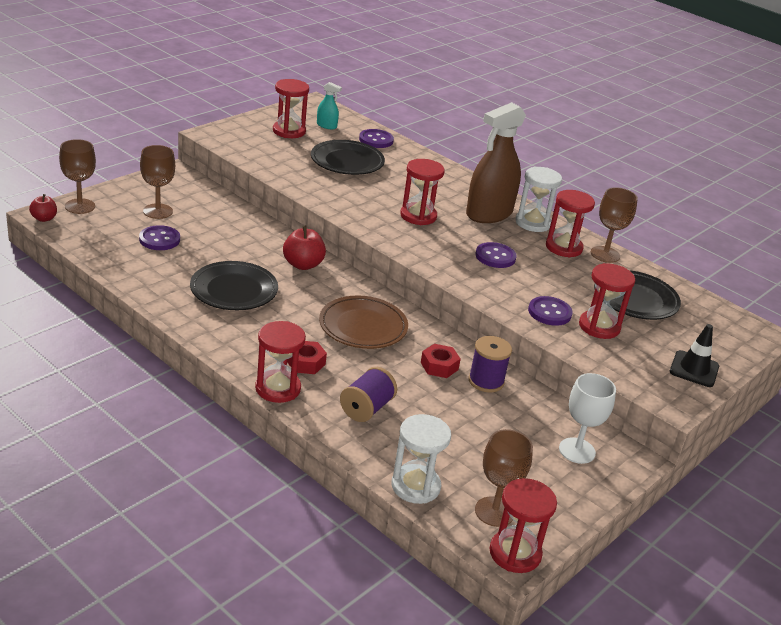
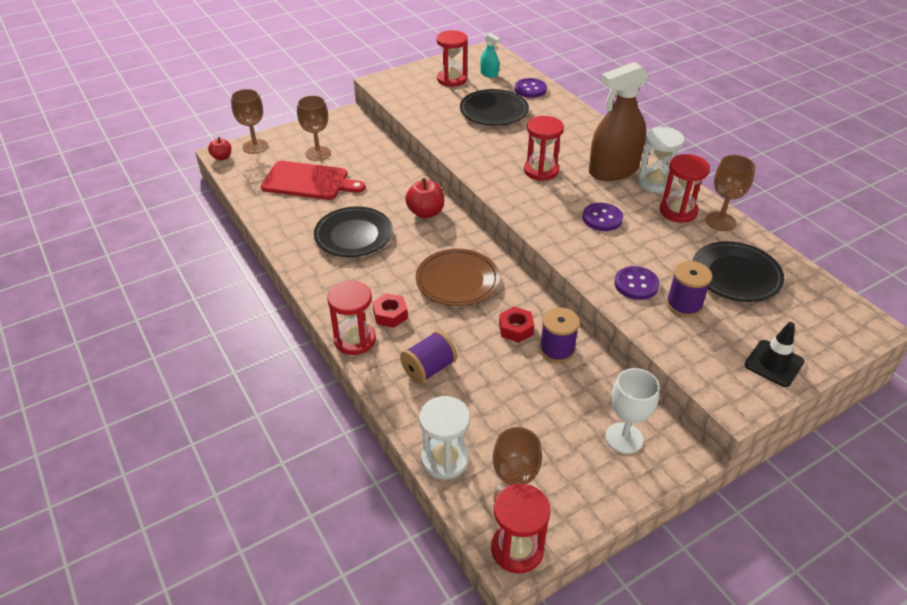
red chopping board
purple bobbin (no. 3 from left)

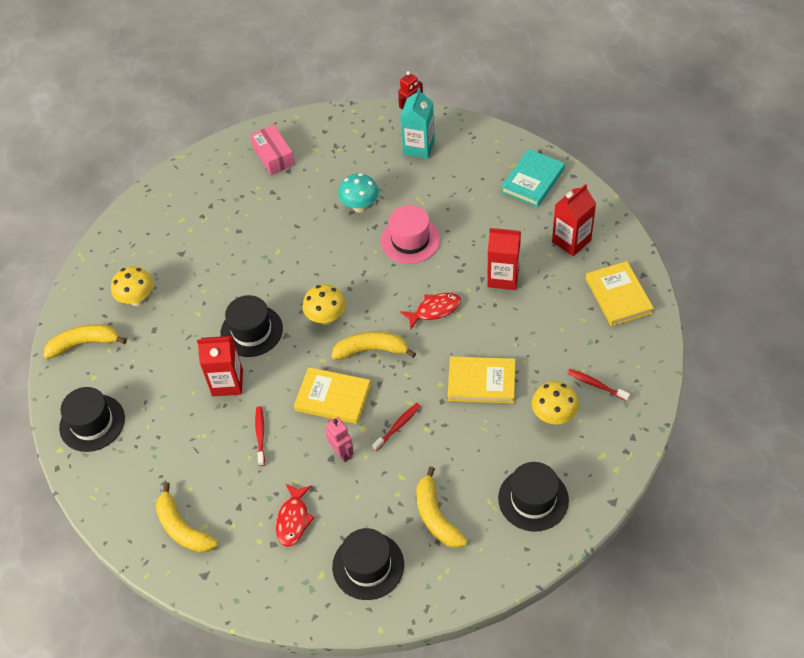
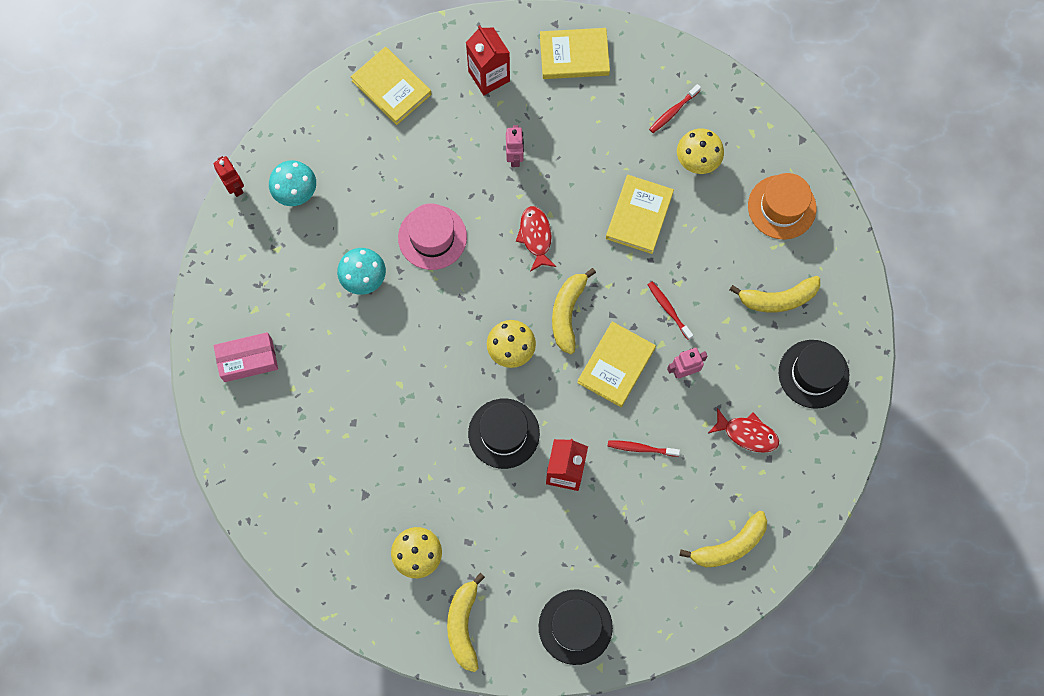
teal fungus (no. 1 from left)
rose-pink robot figure (no. 1 from left)
orange-coloured top hat
golden book (no. 1 from left)

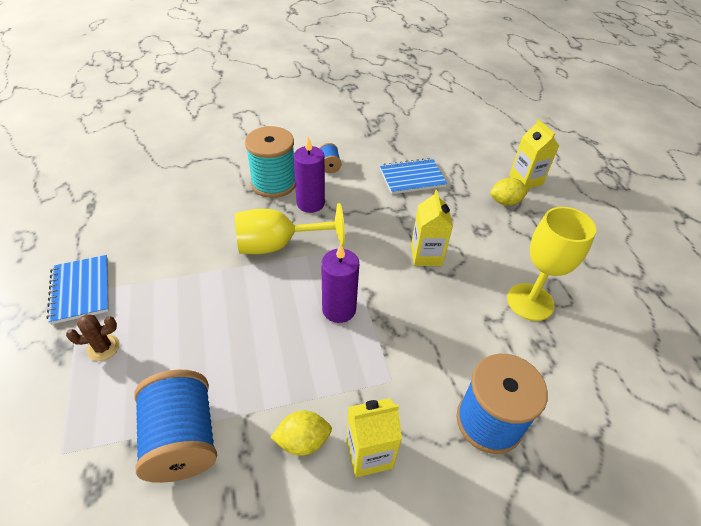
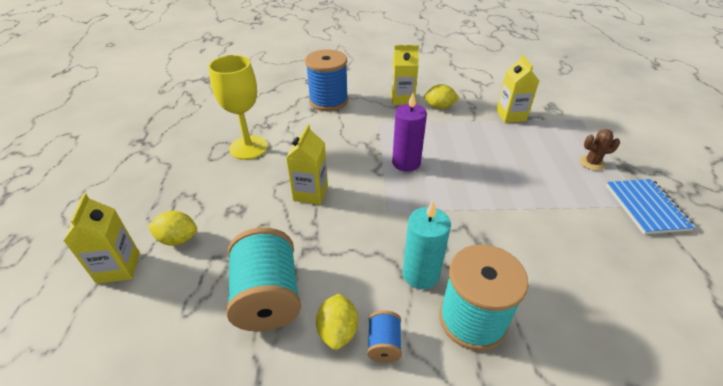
golden milk carton (no. 4 from left)
golden wine glass (no. 1 from left in the first image)
teal pillar candle
teal bobbin (no. 1 from left)
golden lemon (no. 2 from left)

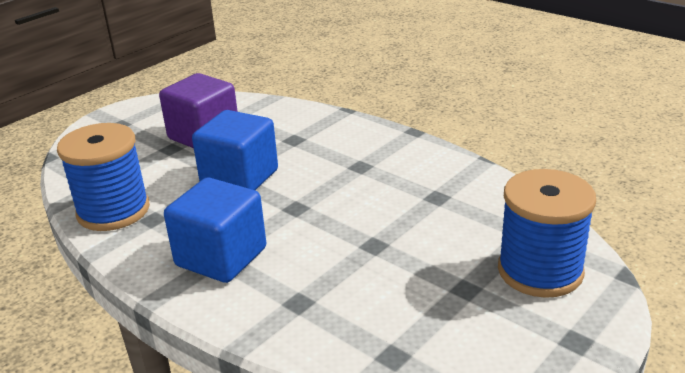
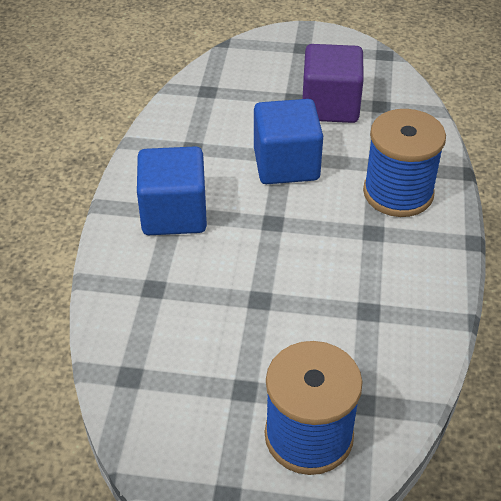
cobalt bobbin (no. 2 from left)

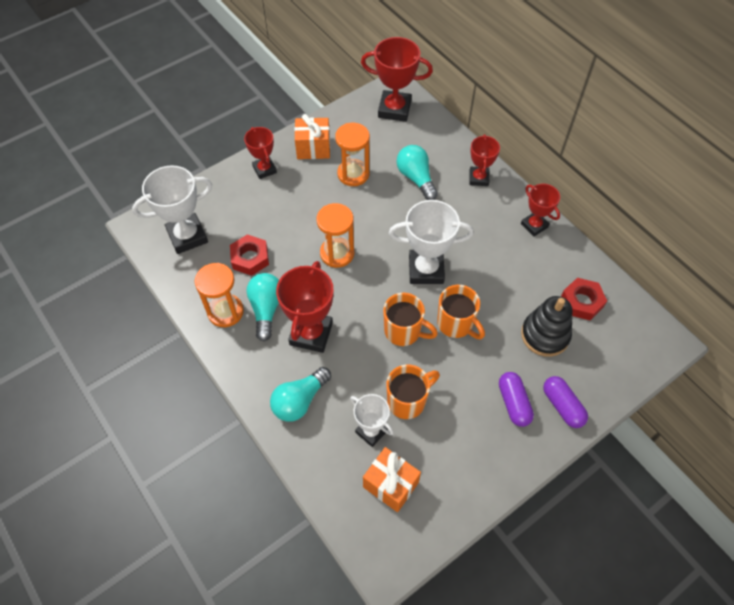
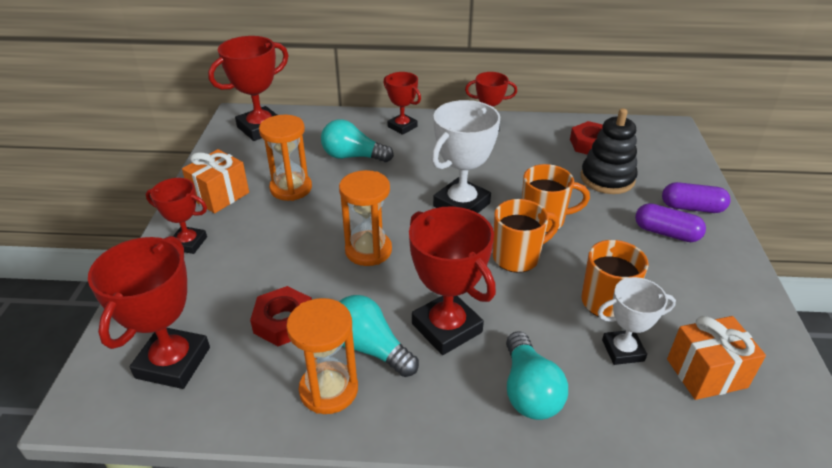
red award cup (no. 1 from left)

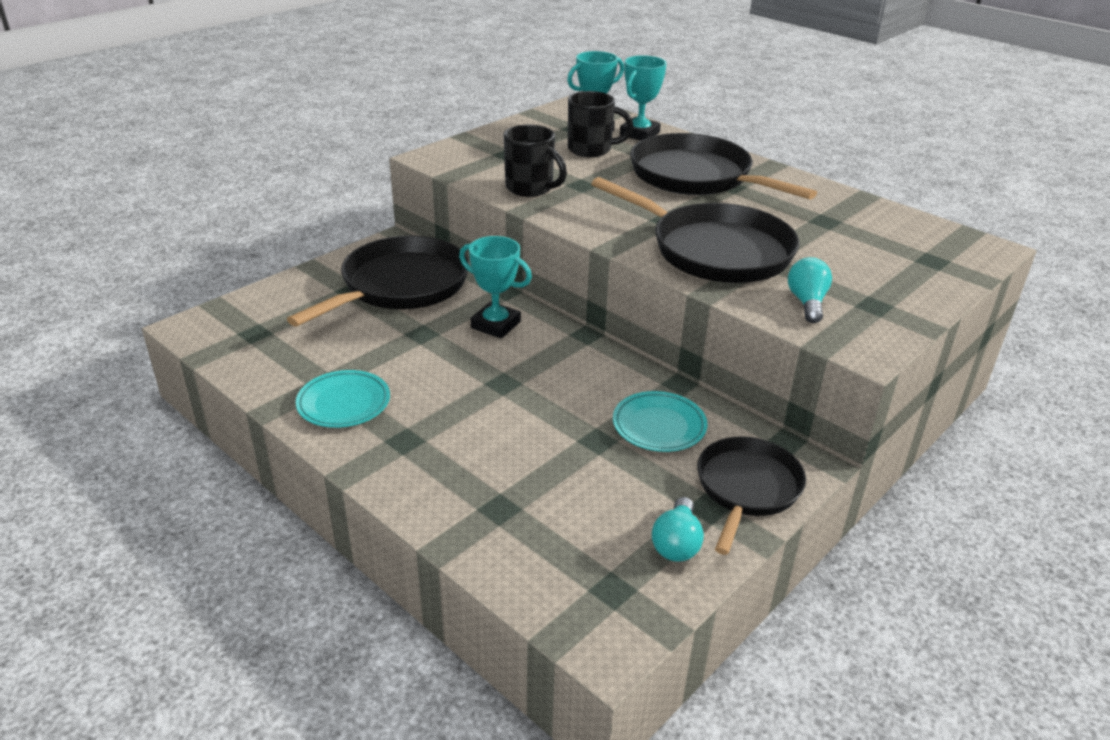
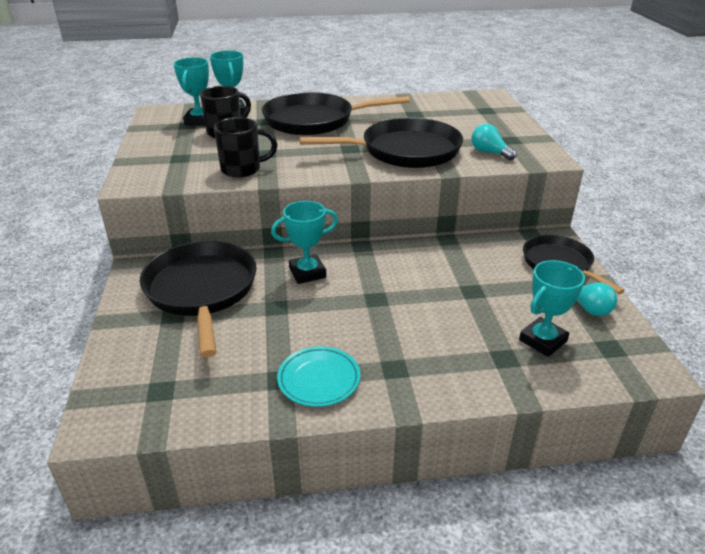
teal dinner plate (no. 2 from left in the first image)
teal award cup (no. 4 from left)

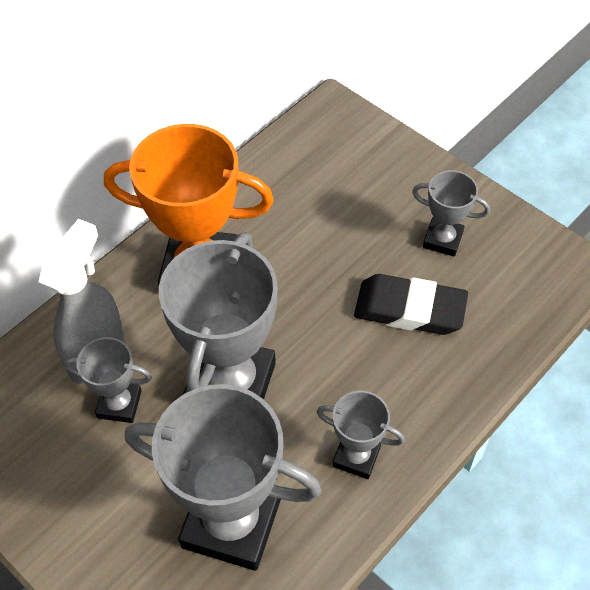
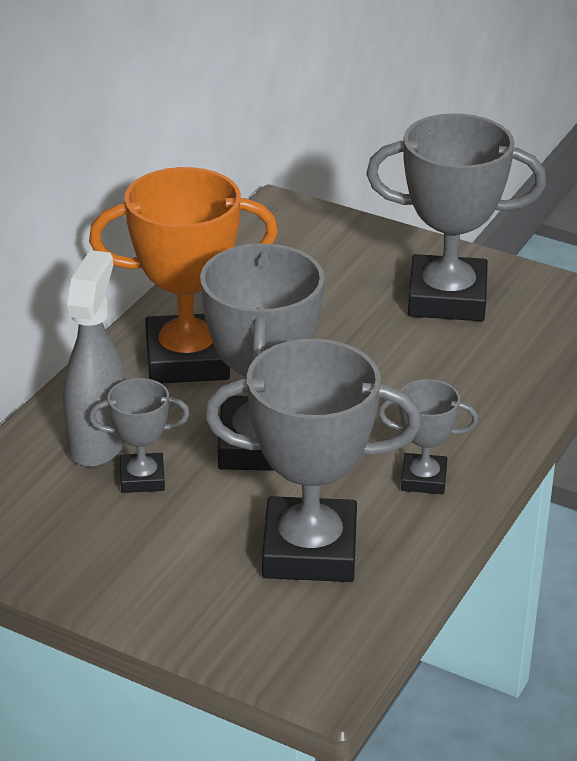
ebony gum eraser
gray award cup (no. 5 from left)

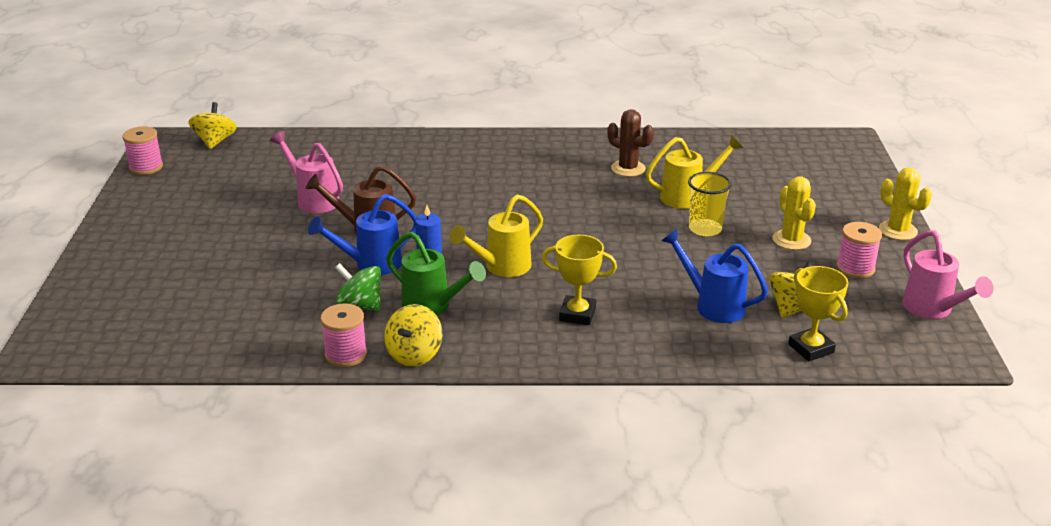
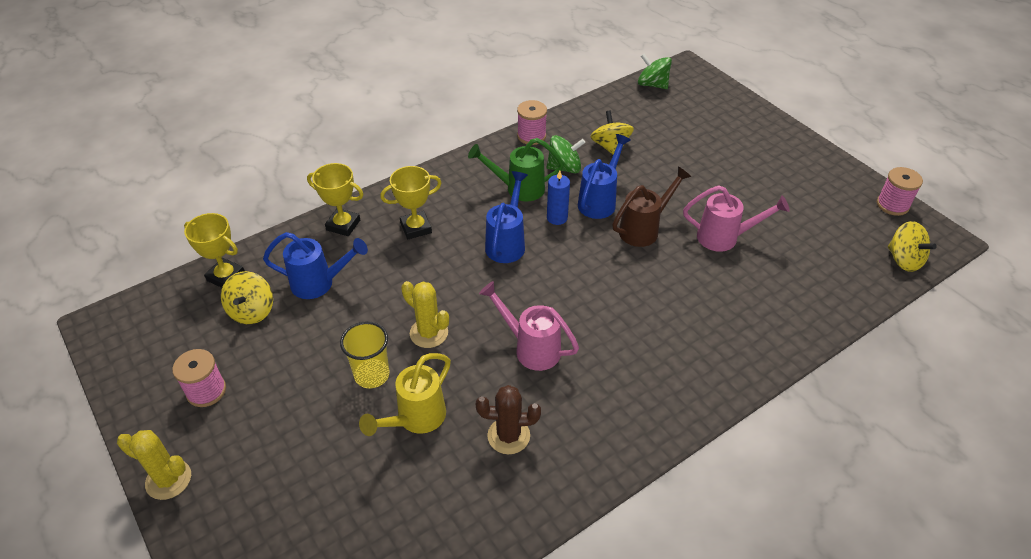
golden toy top (no. 2 from left)
cobalt sprinkling can (no. 2 from left)
golden prickly plant (no. 2 from left)
rose-pink sprinkling can (no. 1 from left)
golden award cup (no. 2 from left)
emerald toy top (no. 2 from left)

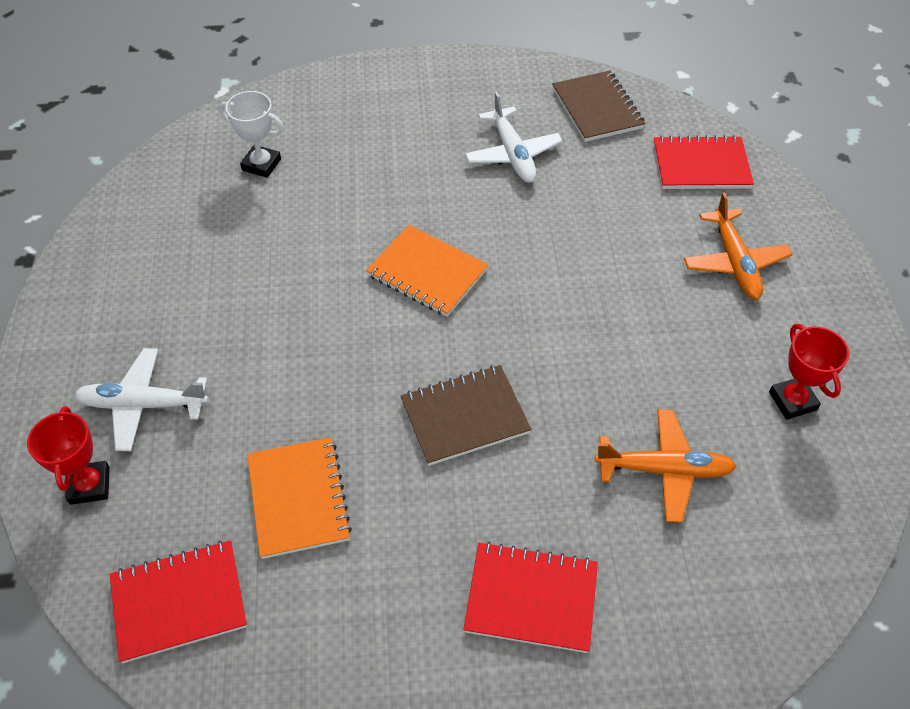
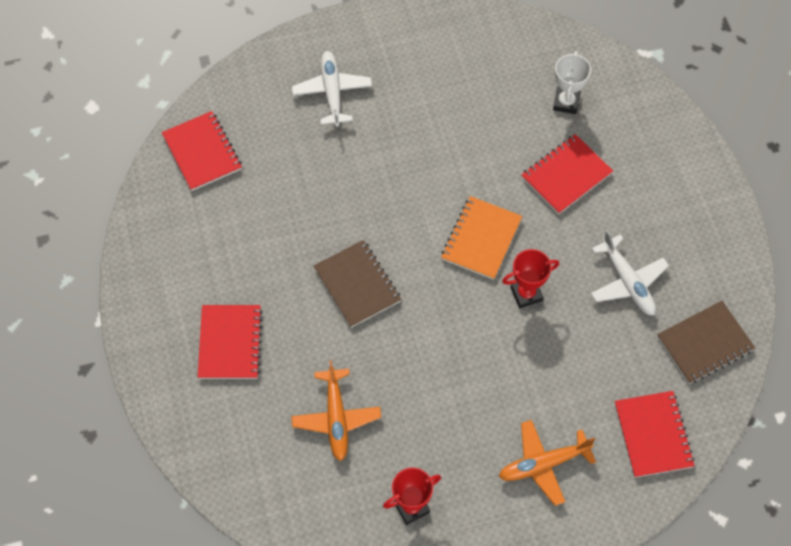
red award cup (no. 2 from left)
orange-coloured exercise book (no. 1 from left in the first image)
white plane (no. 2 from left)
red exercise book (no. 3 from left)

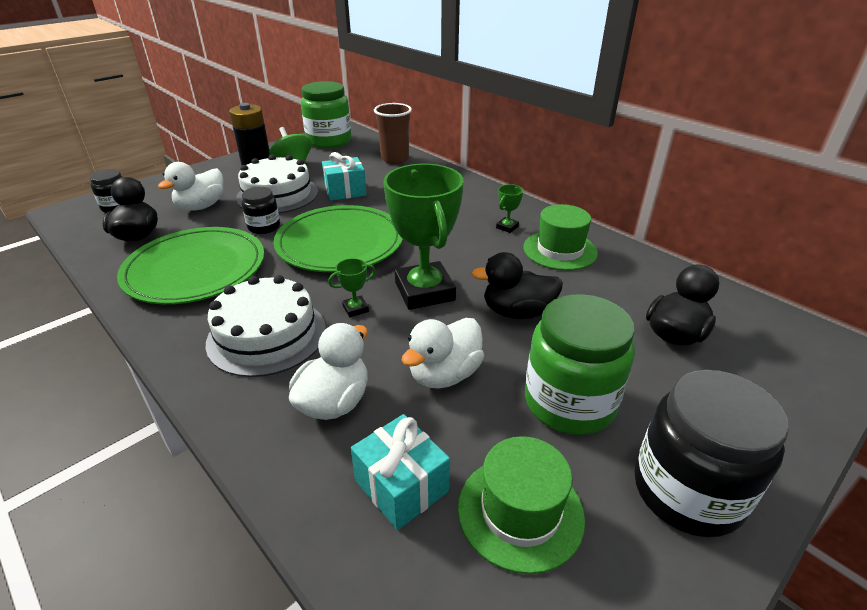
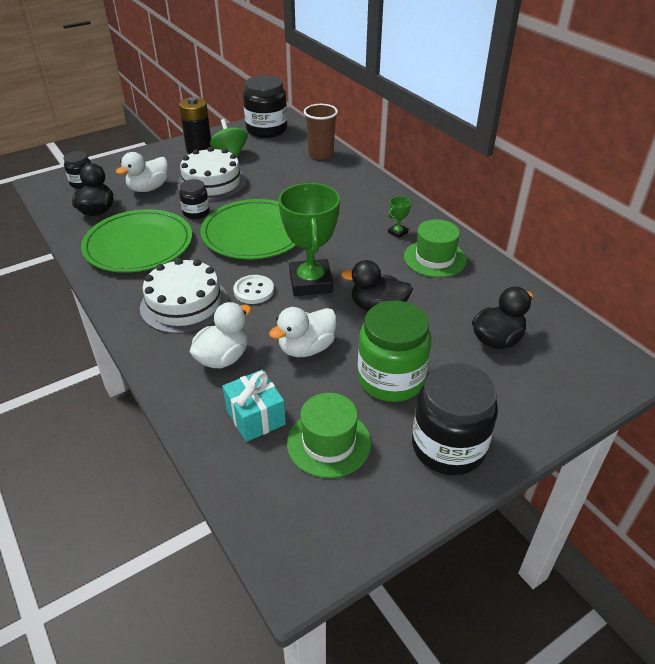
ebony preserve jar (no. 3 from left)
teal gift (no. 1 from left in the first image)
white shirt button

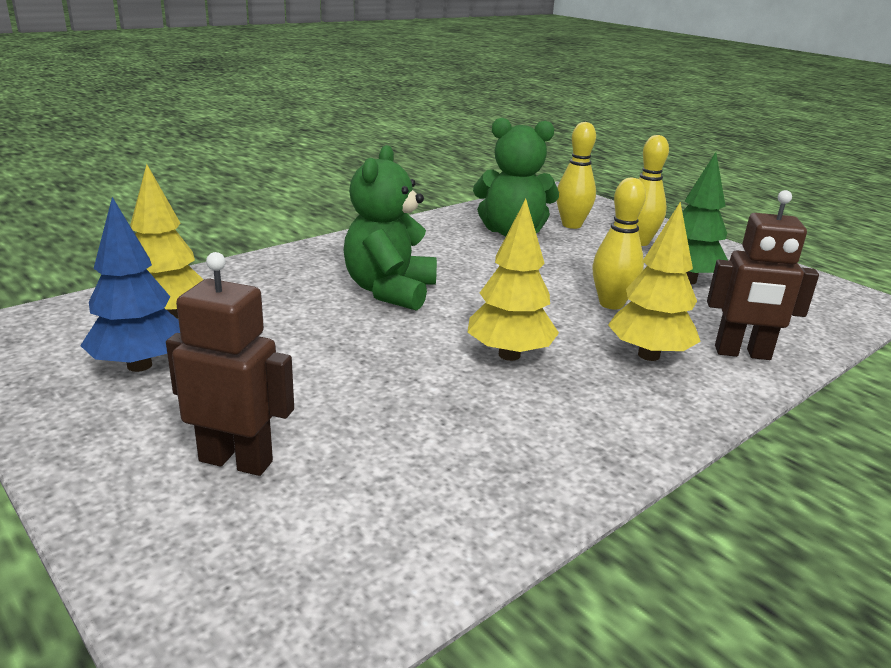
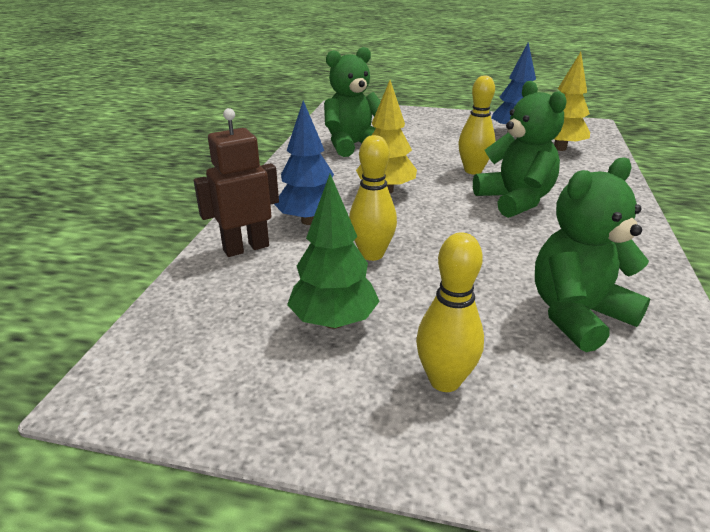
brown robot figure (no. 1 from left in the first image)
golden skittle (no. 3 from left)
cobalt fir tree (no. 1 from left)
emerald teddy bear (no. 1 from left)

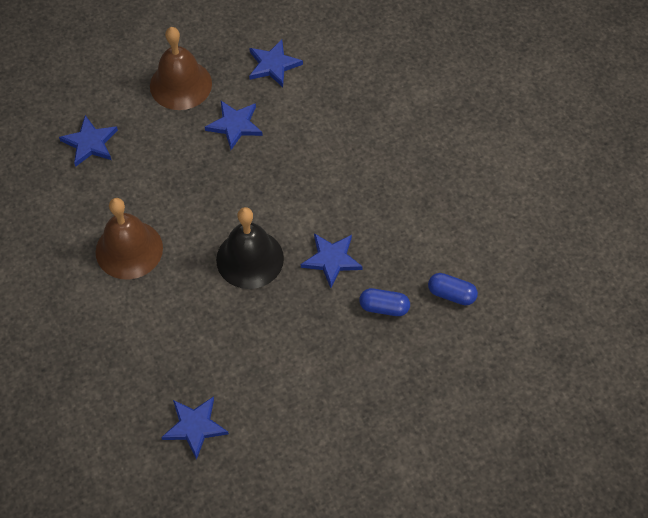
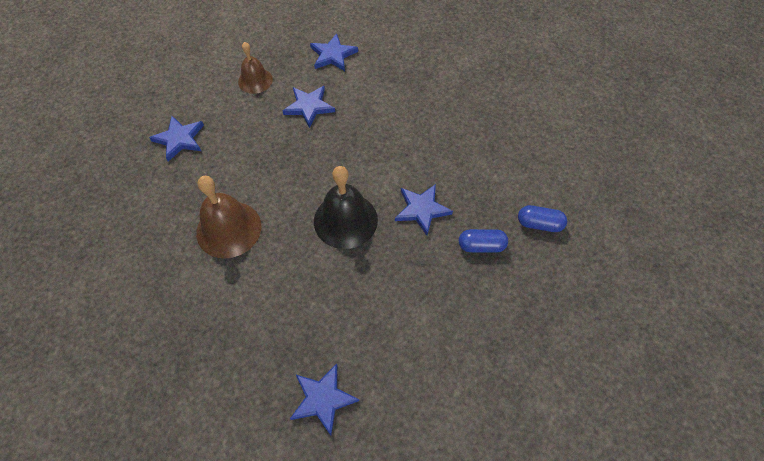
brown school bell (no. 2 from left)

